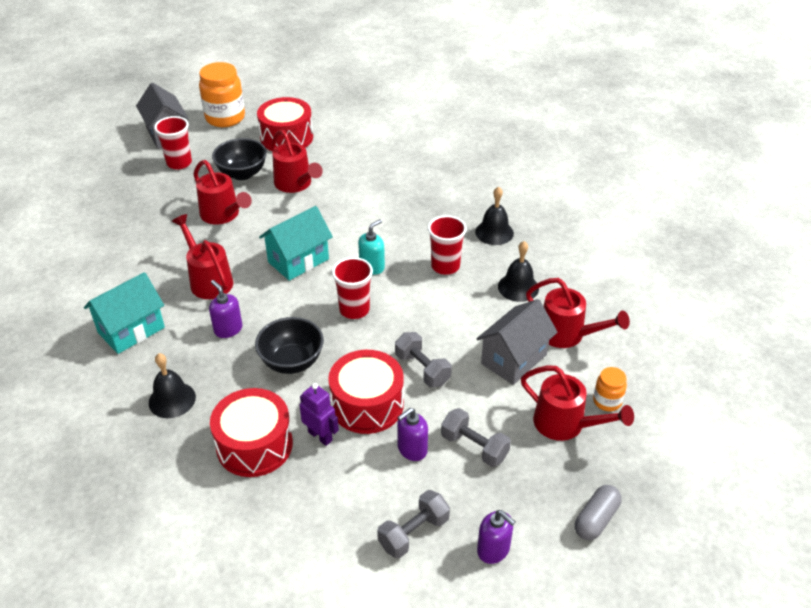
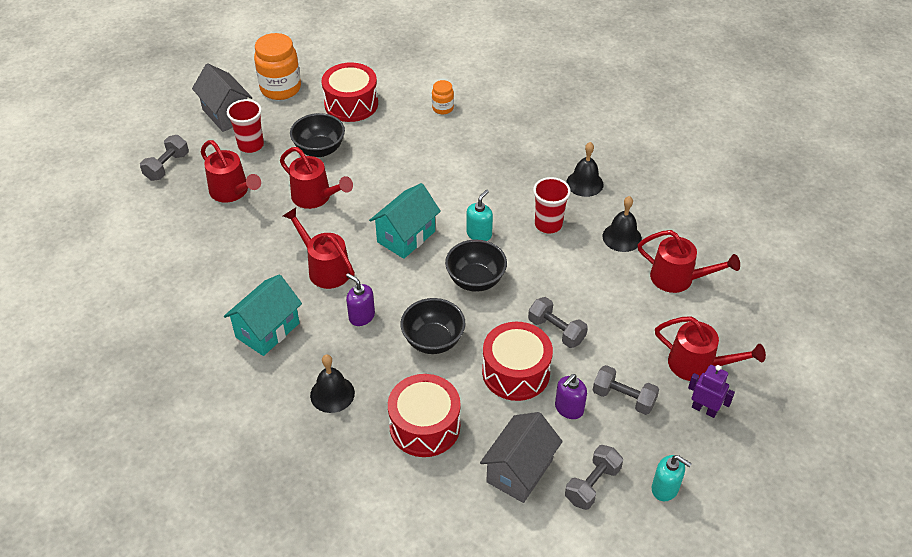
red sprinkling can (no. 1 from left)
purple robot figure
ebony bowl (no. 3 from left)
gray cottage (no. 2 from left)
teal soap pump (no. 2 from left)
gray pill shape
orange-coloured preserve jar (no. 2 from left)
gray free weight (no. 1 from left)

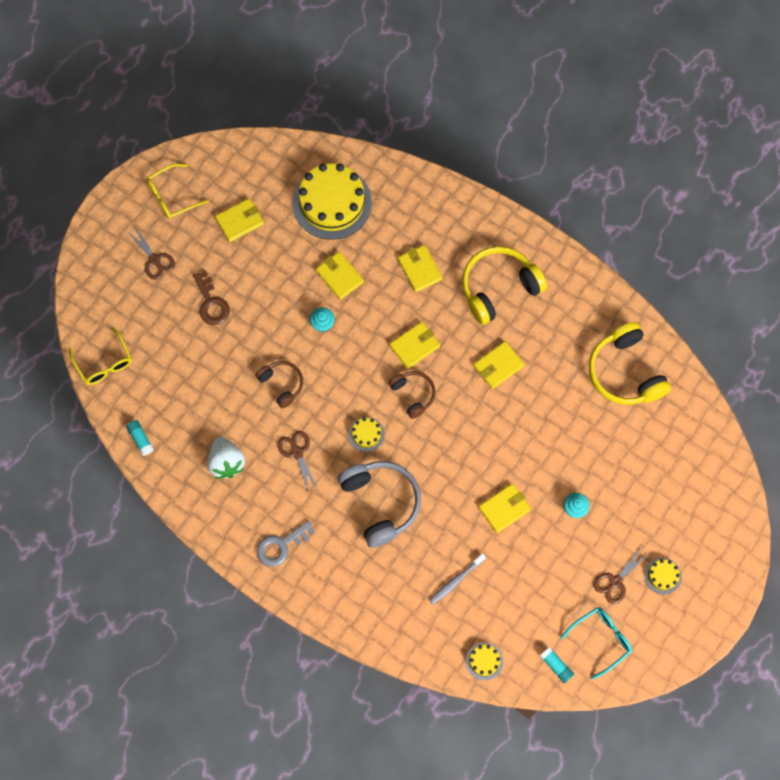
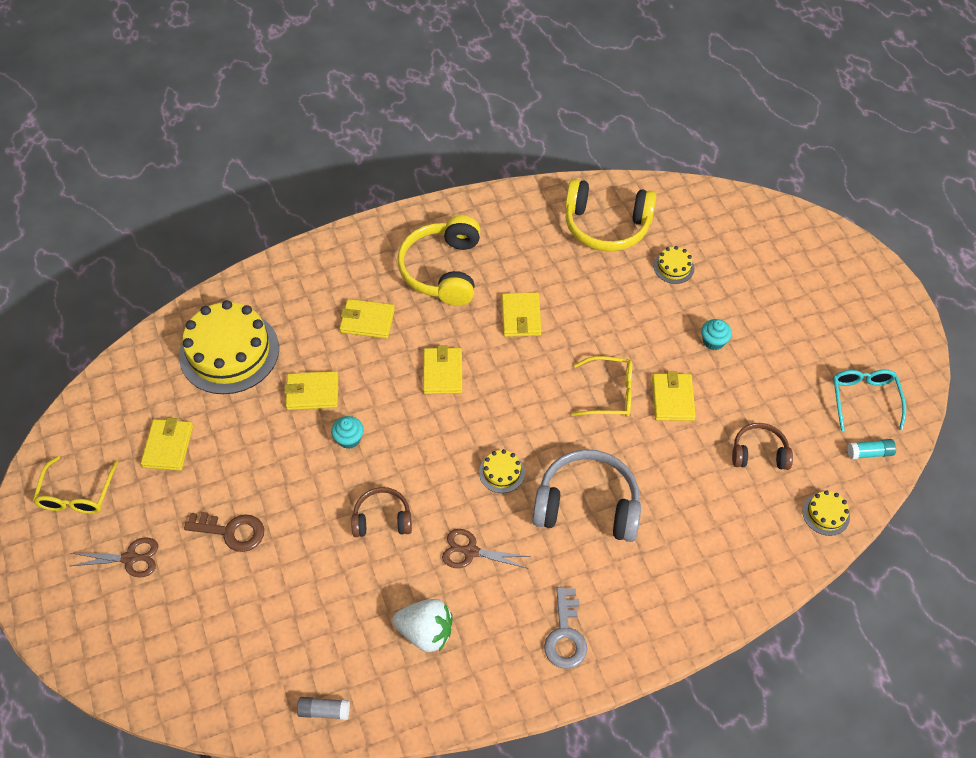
golden spectacles (no. 2 from left)
gray glue stick
brown headphones (no. 2 from left)
gray toothbrush
brown scissors (no. 3 from left in the first image)
golden layer cake (no. 3 from left)

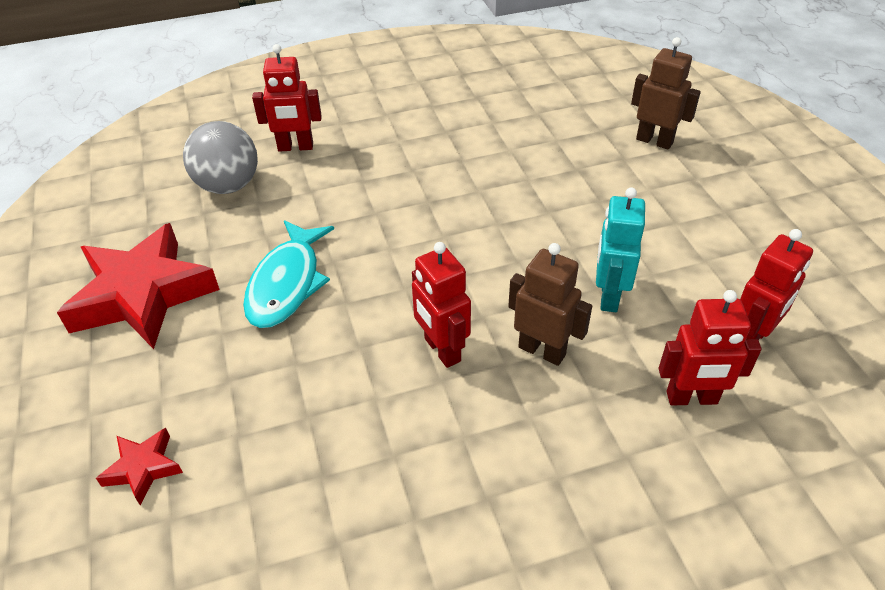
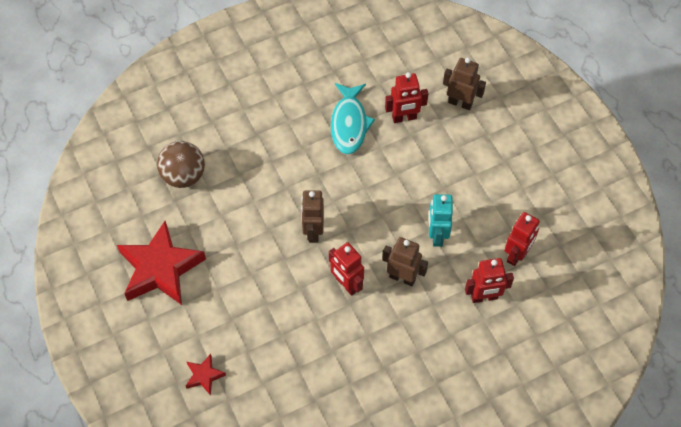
brown play ball
teal fish
red robot figure (no. 2 from left)
brown robot figure (no. 1 from left)

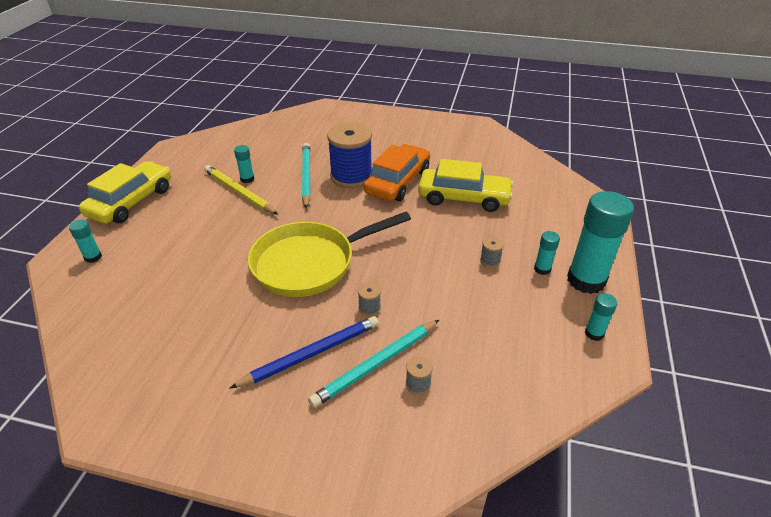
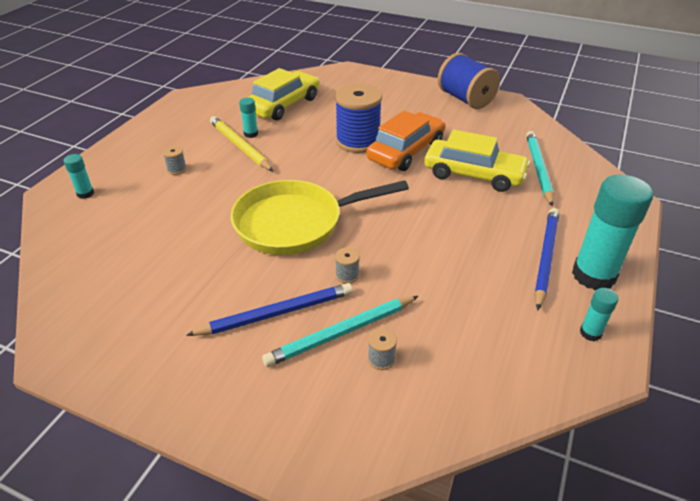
golden car (no. 1 from left)
teal wooden pencil (no. 2 from left)
gray bobbin (no. 1 from left)
cobalt wooden pencil (no. 2 from left)
cobalt bobbin (no. 2 from left)

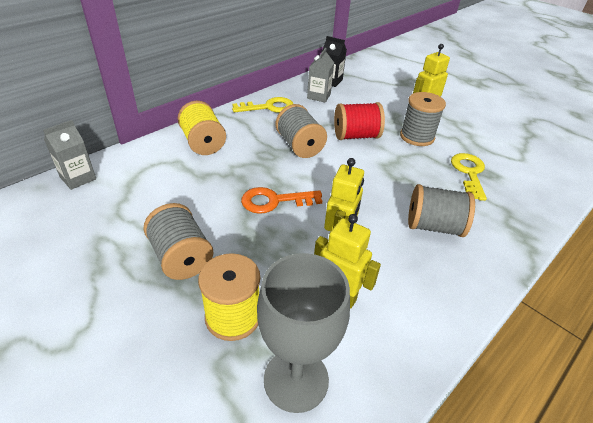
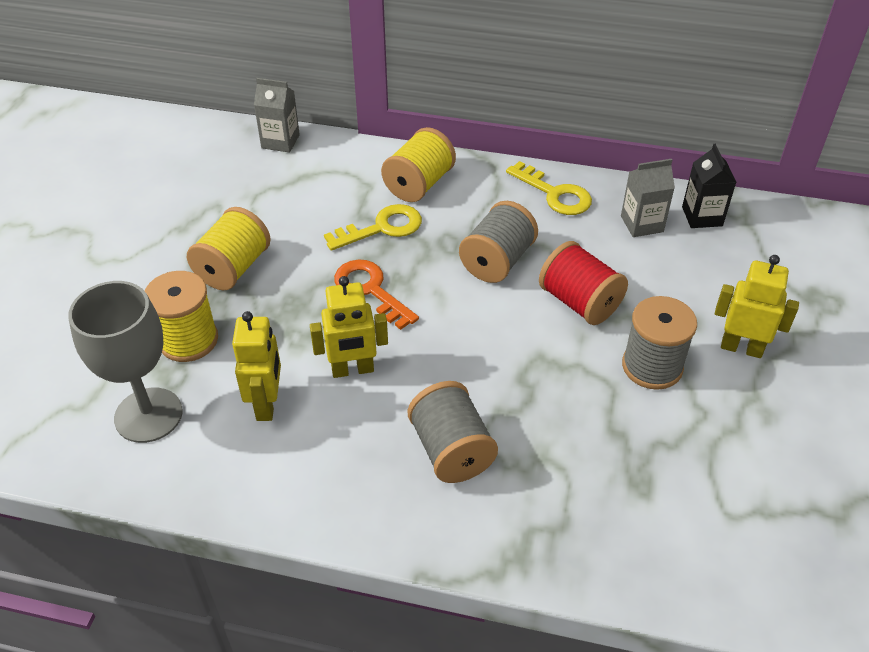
golden bobbin (no. 2 from left)
golden door key (no. 1 from left)

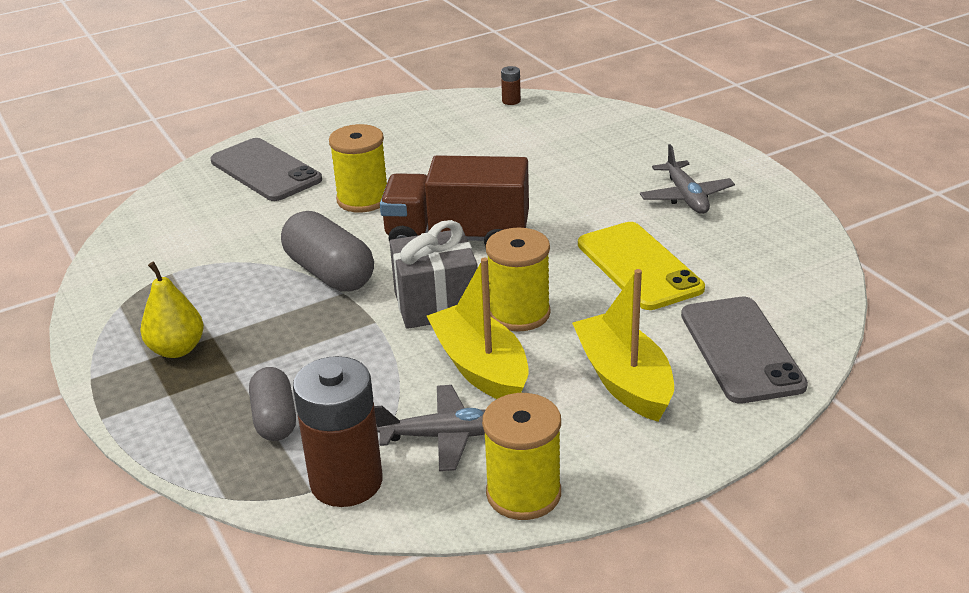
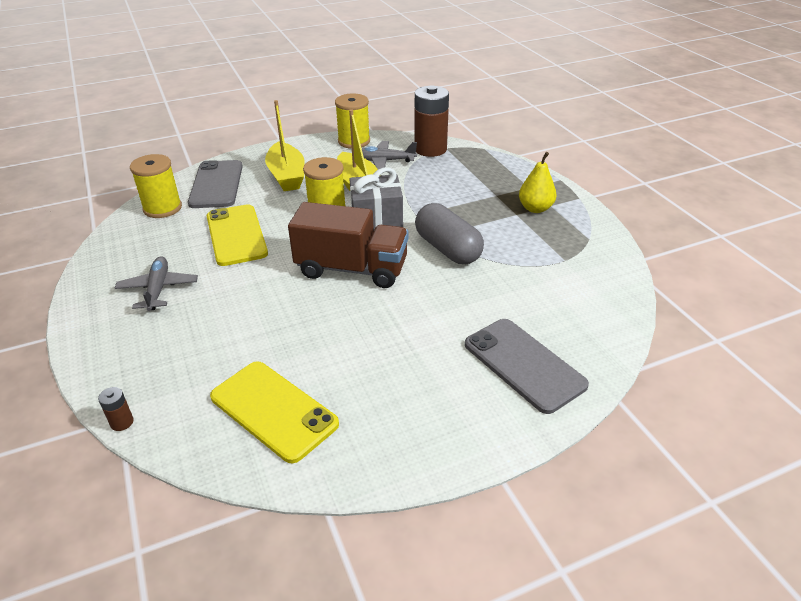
gray pill shape (no. 1 from left in the first image)
golden bobbin (no. 1 from left)
brown power cell (no. 1 from left)
golden phone (no. 2 from left)

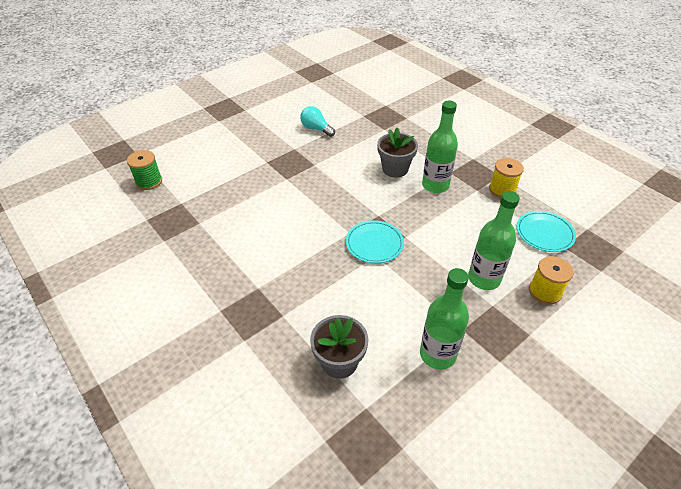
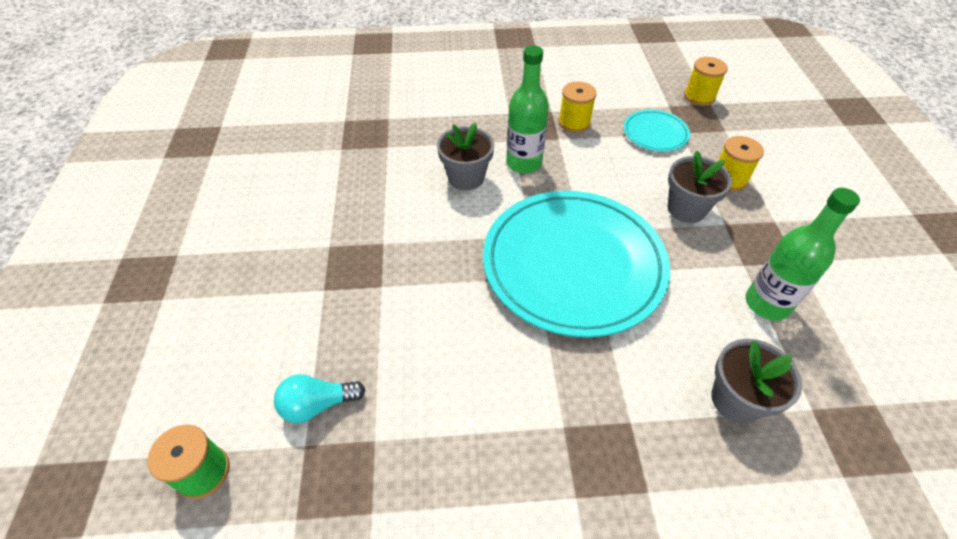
teal lightbulb
teal dinner plate (no. 1 from left)
gray flower pot (no. 2 from left)
golden bobbin (no. 2 from left)

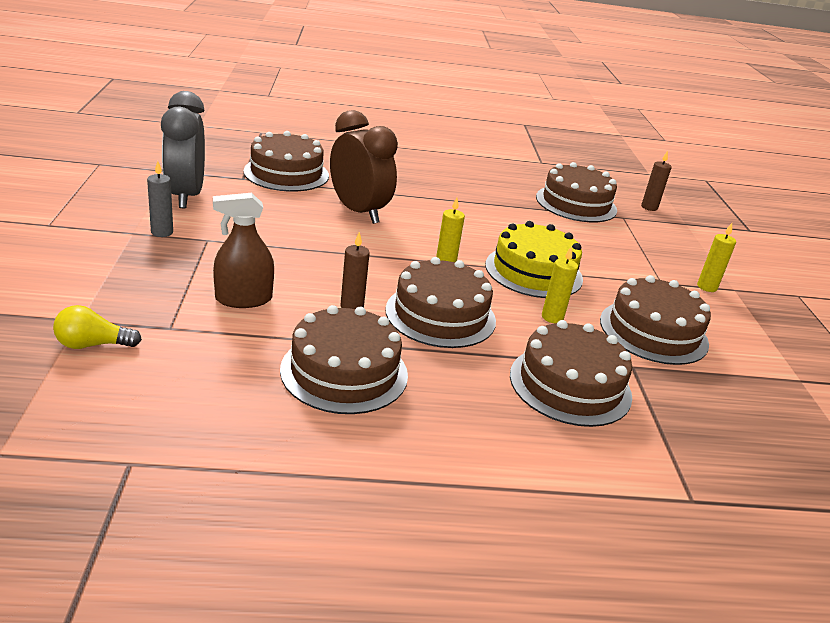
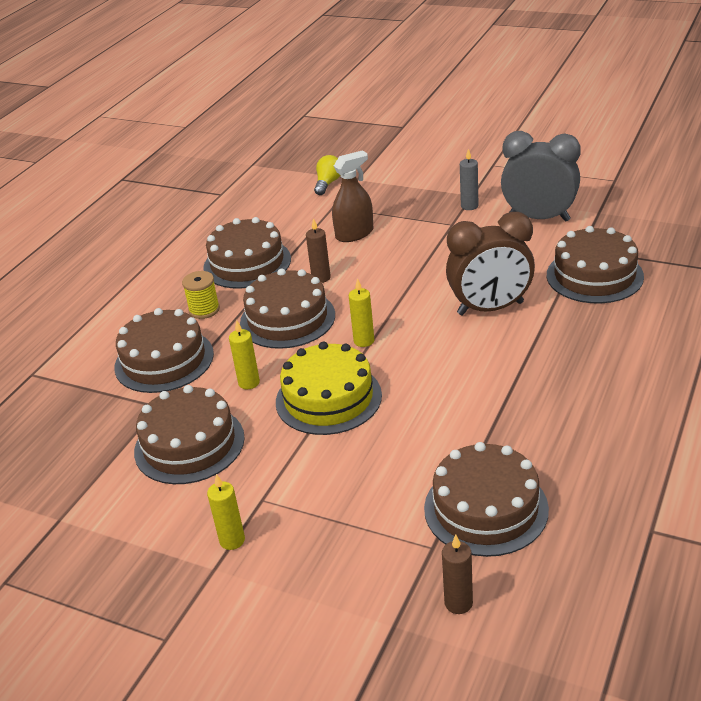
brown spray bottle
golden bobbin

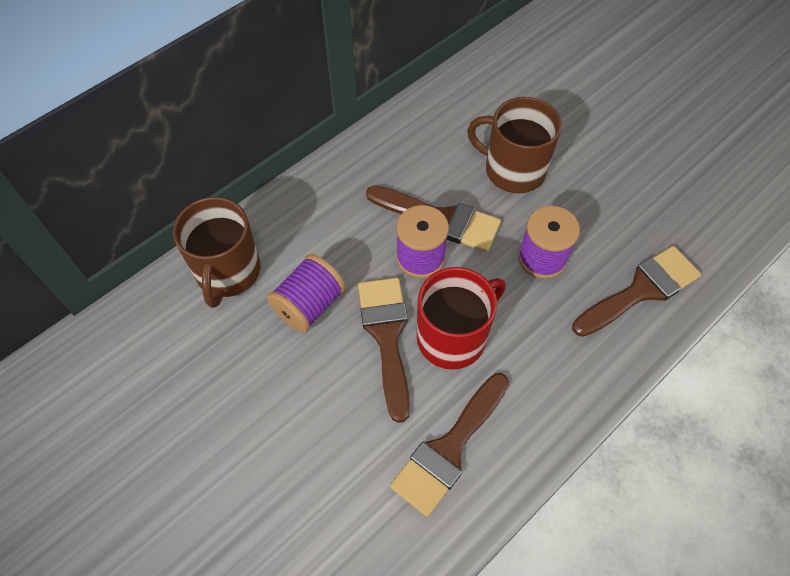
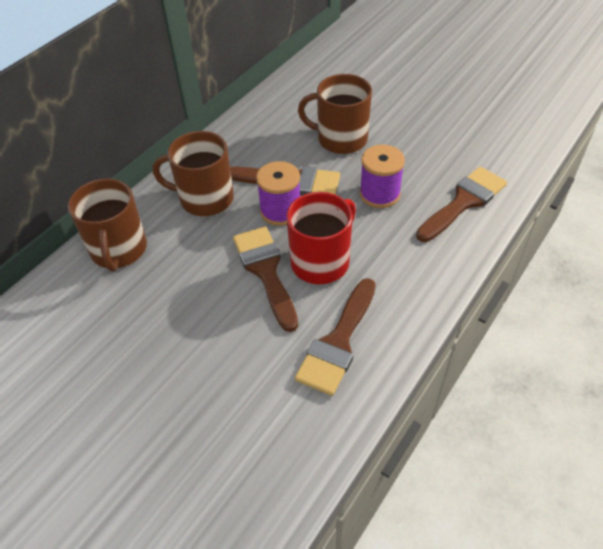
purple bobbin (no. 1 from left in the first image)
brown tea mug (no. 2 from left)

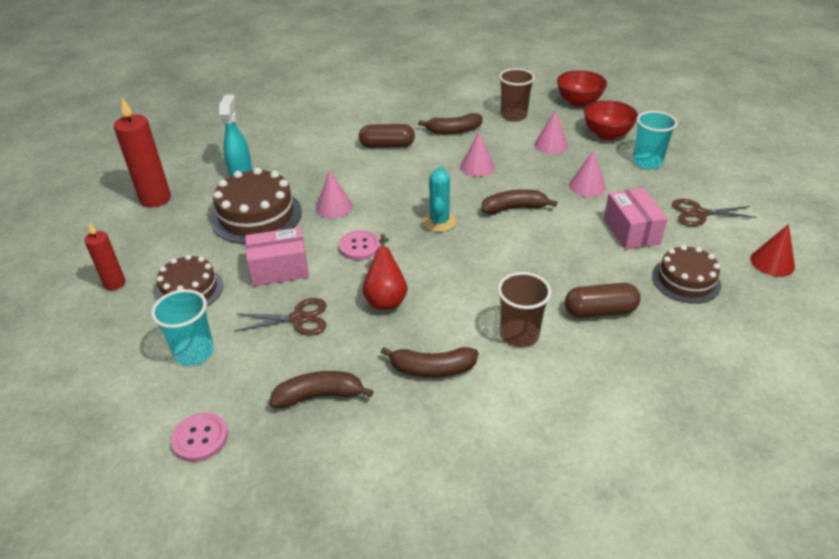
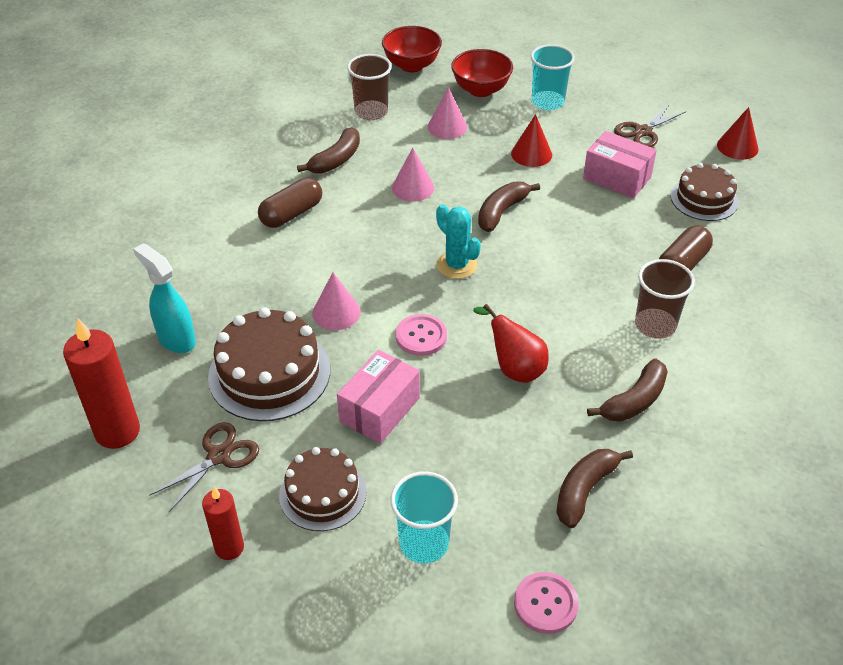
brown scissors (no. 1 from left)
red cone (no. 1 from left)

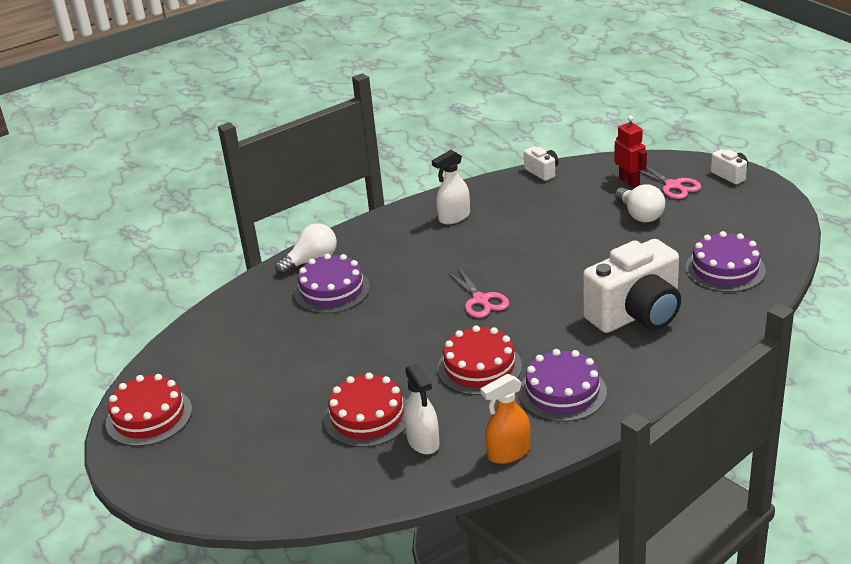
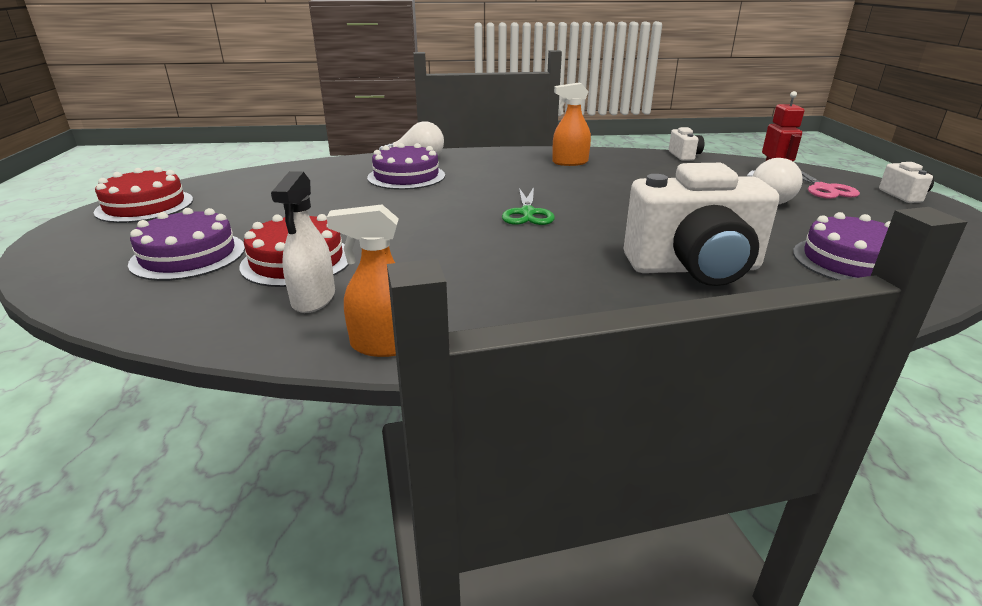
orange-coloured spray bottle (no. 2 from left)
red layer cake (no. 3 from left in the first image)
emerald scissors
purple layer cake (no. 1 from left)

